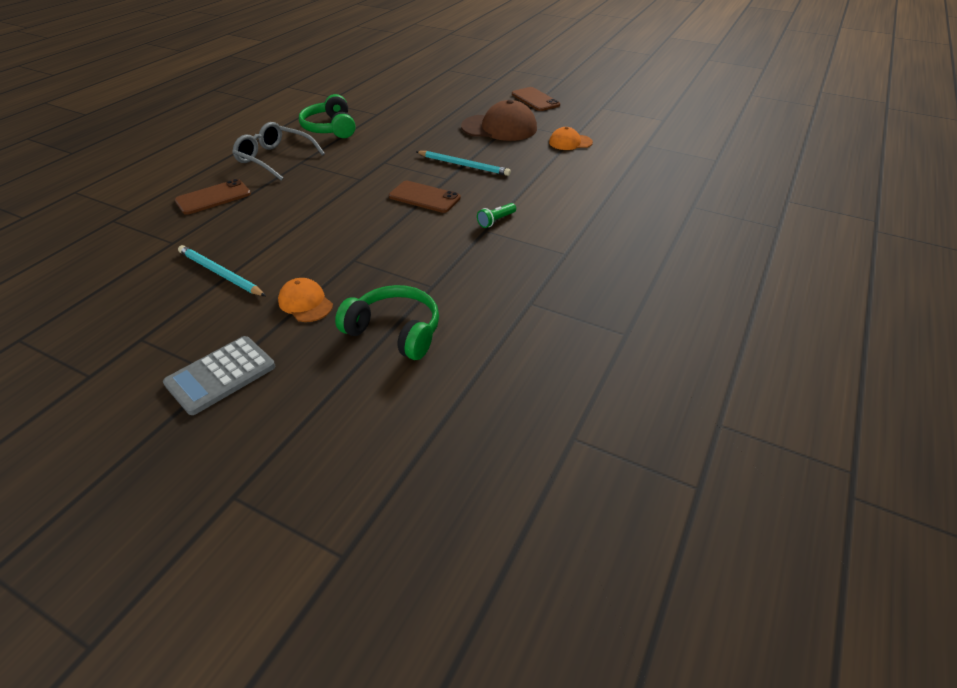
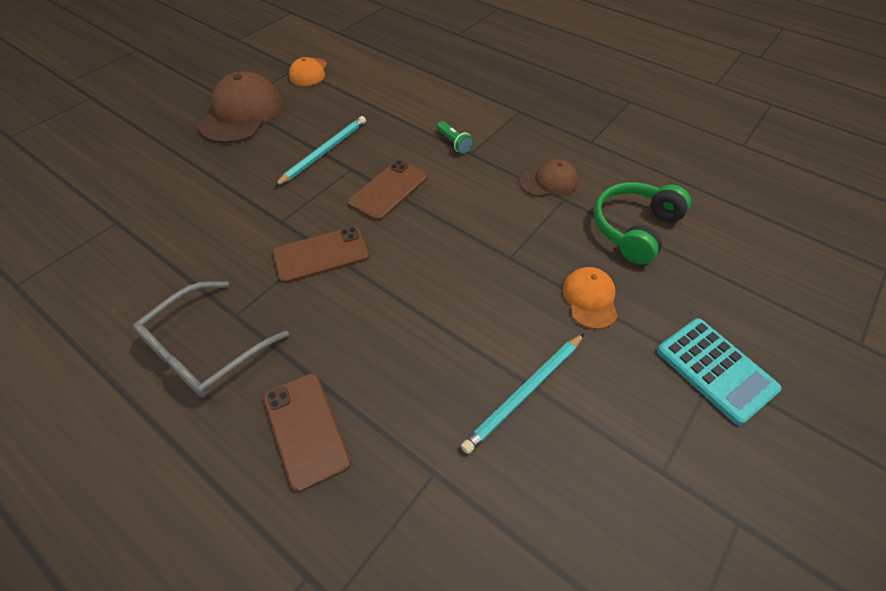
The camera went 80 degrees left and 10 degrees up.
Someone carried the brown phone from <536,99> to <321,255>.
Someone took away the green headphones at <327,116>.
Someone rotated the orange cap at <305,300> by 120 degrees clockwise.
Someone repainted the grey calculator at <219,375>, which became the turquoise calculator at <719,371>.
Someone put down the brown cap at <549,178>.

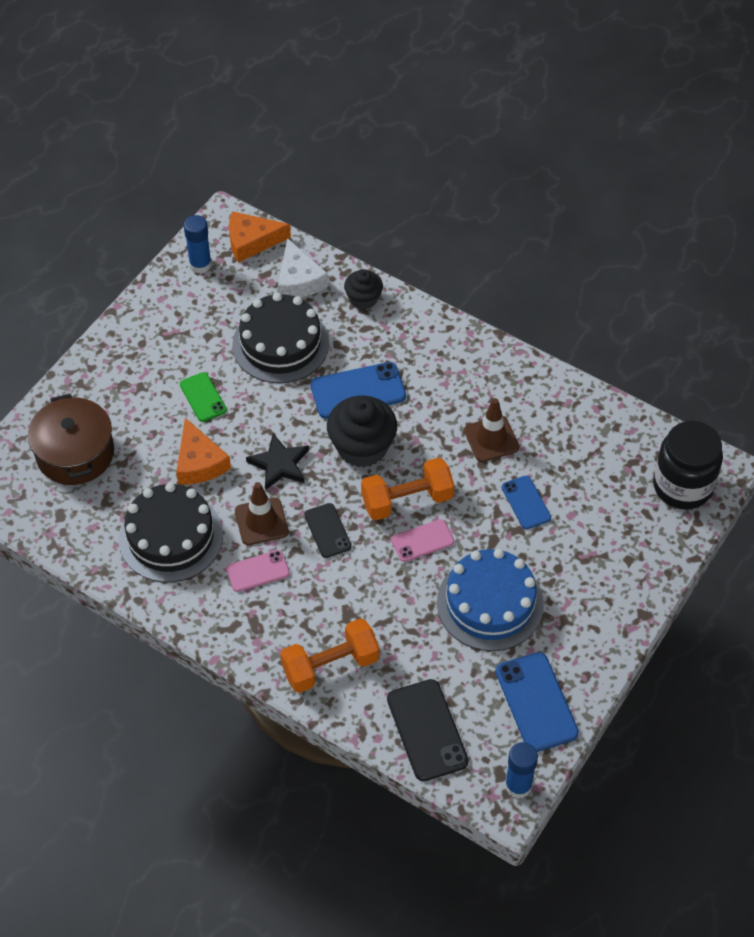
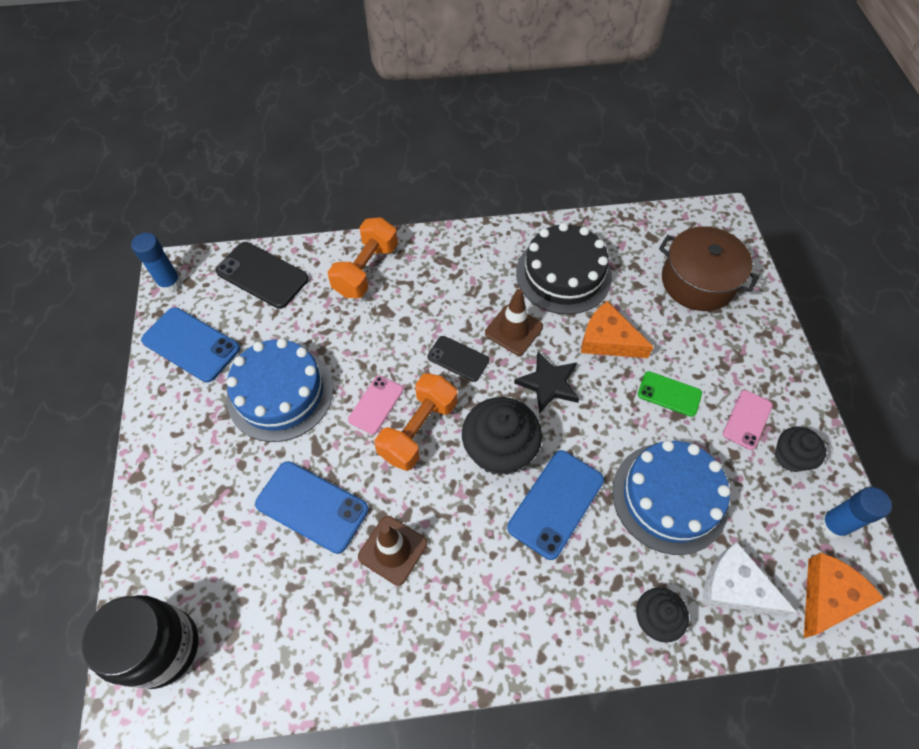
The camera went 140 degrees right and 5 degrees up.
Someone repainted the black cake at <280,338>, which became the blue cake at <671,497>.
Someone scaled the blue phone at <526,502> by 1.63.
Someone carried the pink phone from <258,571> to <748,420>.
Someone put down the black cupcake at <800,449>.

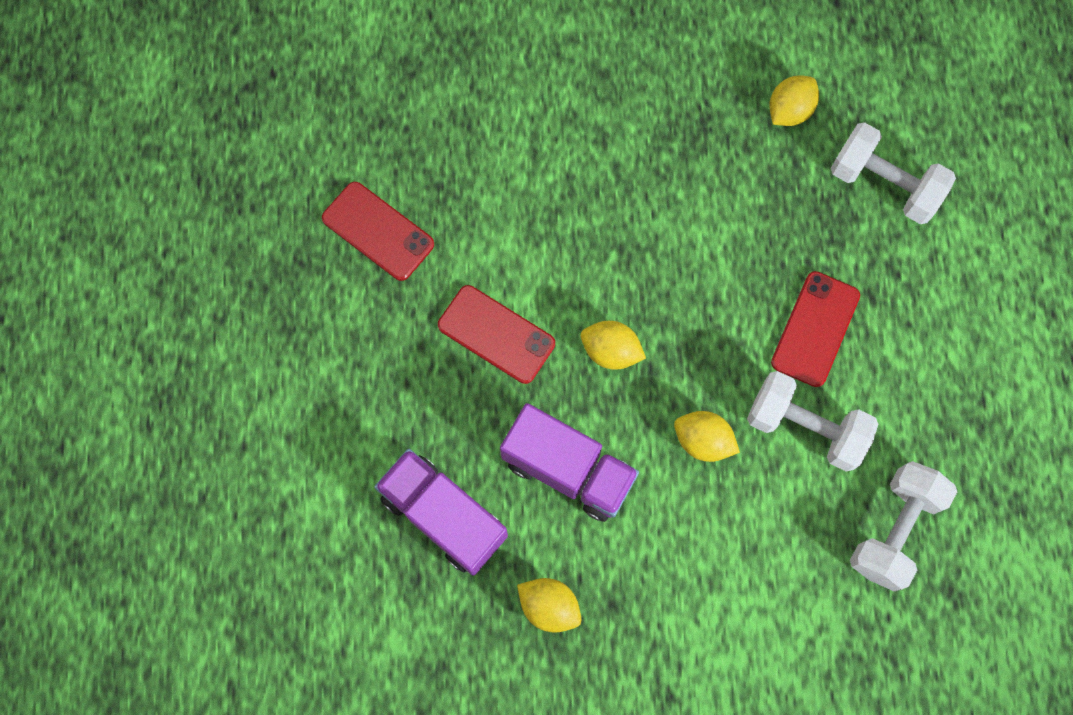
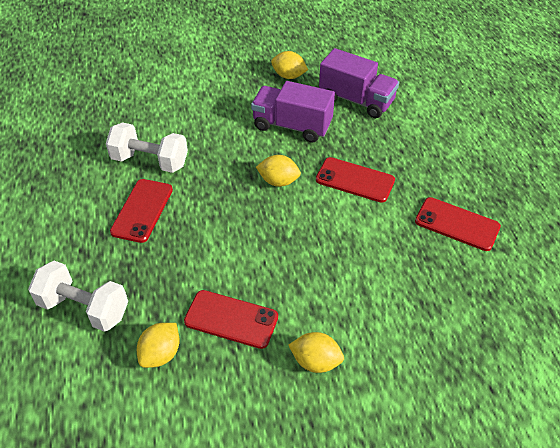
The camera went 170 degrees right and 25 degrees down.
Someone carried the yellow lemon from <707,436> to <316,352>.
Someone took away the white dumbbell at <903,526>.
Someone put down the red phone at <231,319>.

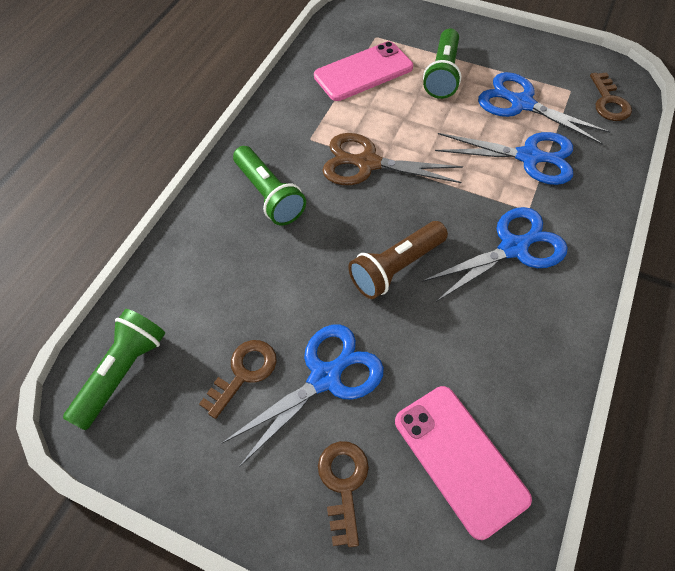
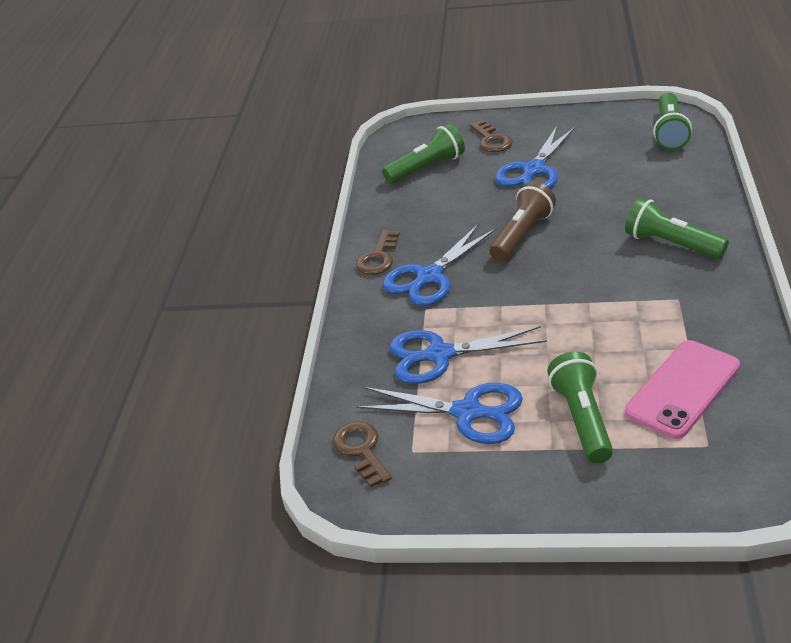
The camera went 165 degrees right and 20 degrees down.
Someone took away the brown scissors at <392,159>.
Someone carried the brown key from <238,379> to <378,252>.
Someone swapped the pink phone at <463,463> for the green flashlight at <423,154>.

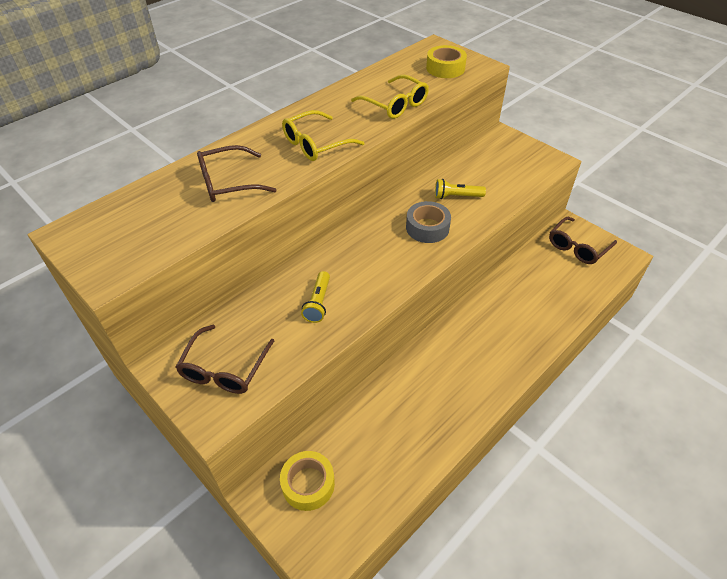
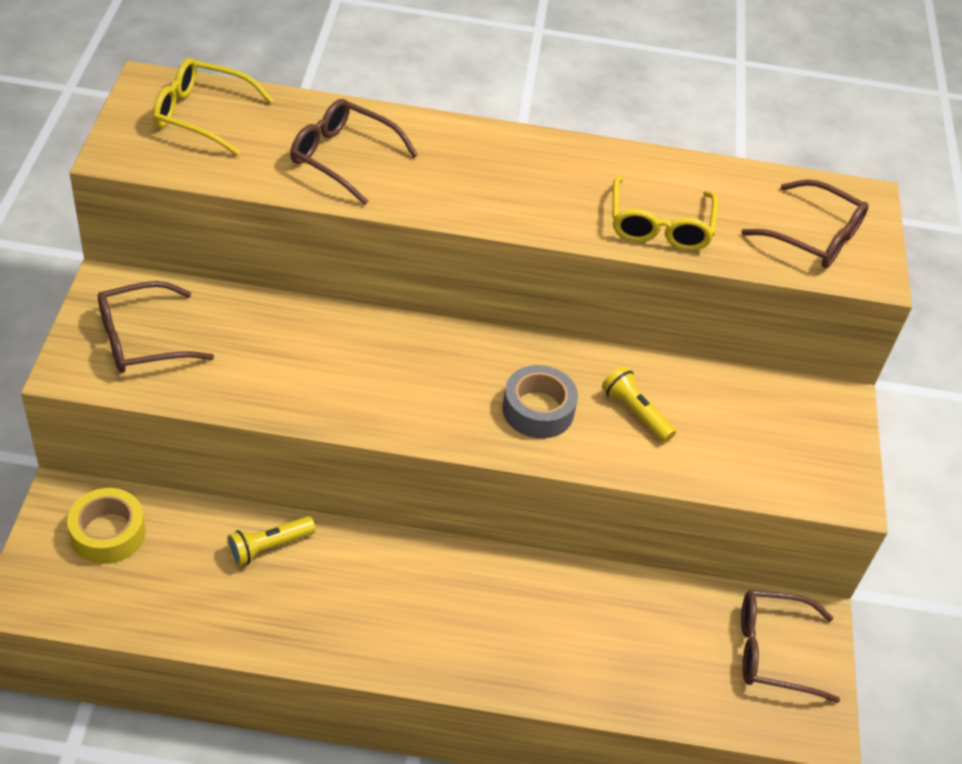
The camera went 45 degrees right and 0 degrees up.
Someone swapped the yellow tape at <446,61> for the brown glasses at <805,223>.
Someone carried the yellow glasses from <323,135> to <213,107>.
Someone carried the yellow flashlight from <315,297> to <271,541>.

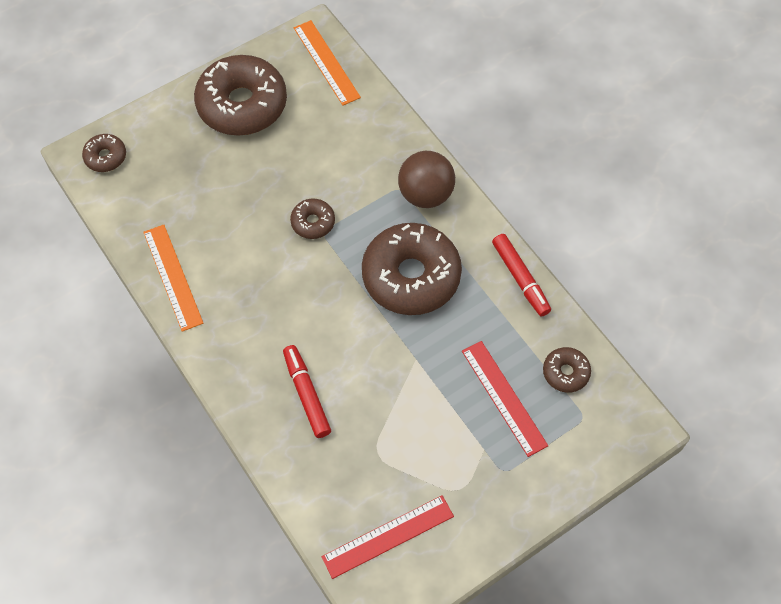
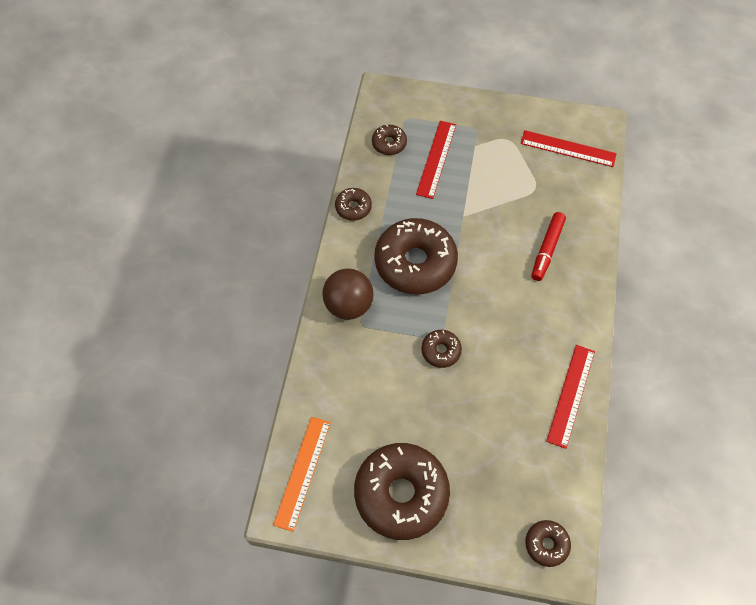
The camera went 135 degrees left and 0 degrees up.
Someone repainted the orange ruler at <173,278>, which became the red ruler at <570,397>.
Someone swapped the red marker at <521,275> for the brown donut at <353,204>.

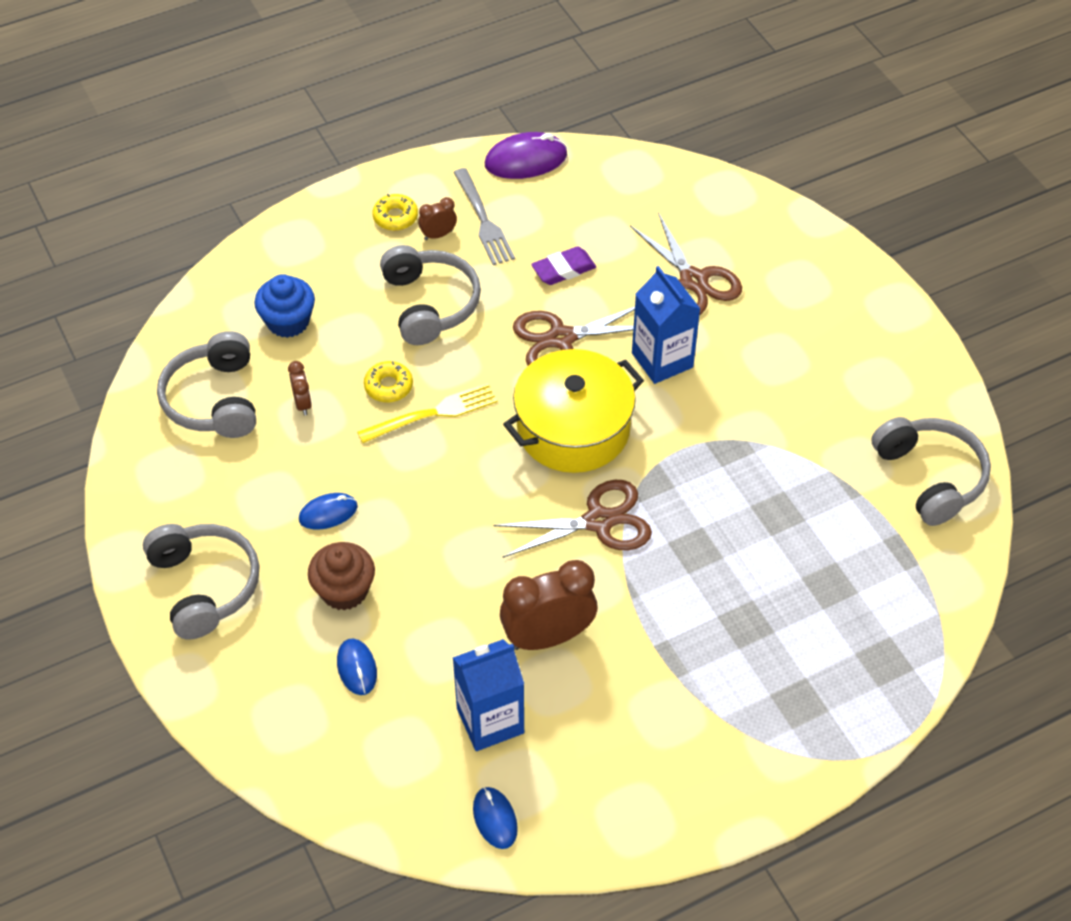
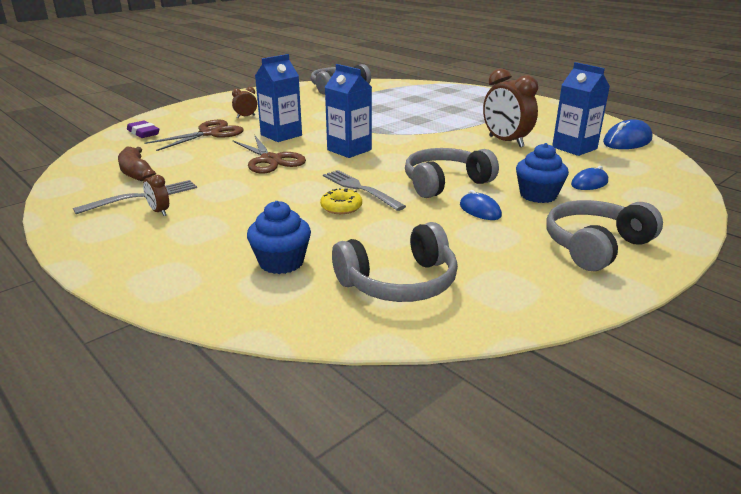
The camera went 105 degrees left and 25 degrees down.
Someone took away the purple mouse at <526,155>.
Someone took away the yellow donut at <395,212>.
Someone carried the grey headphones from <430,295> to <452,173>.
Someone carried the purple eraser from <563,266> to <143,129>.
Someone swapped the yellow pot at <573,411> for the blue carton at <348,111>.
Someone carried the brown clock from <300,388> to <244,102>.
Someone repainted the yellow fork at <427,413>, which became the grey fork at <364,190>.
Someone took away the brown scissors at <572,519>.
Someone repainted the brown cupcake at <341,576>, which became the blue cupcake at <542,173>.
Someone scaled the blue mouse at <495,818> by 1.62.
Someone put down the brown banana at <135,164>.

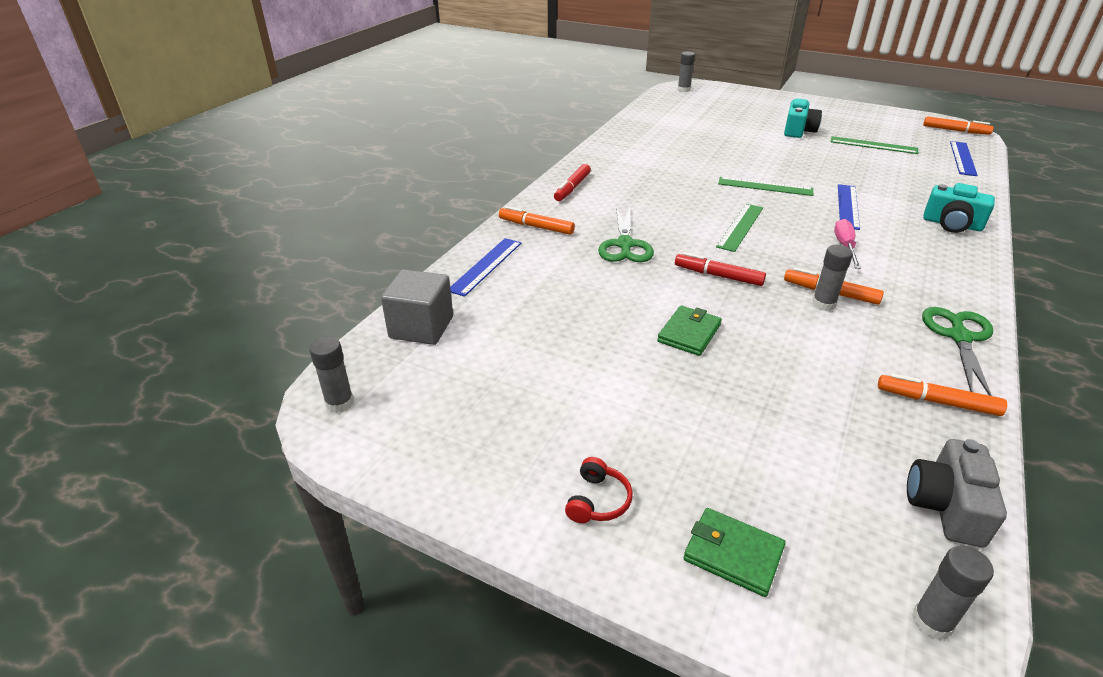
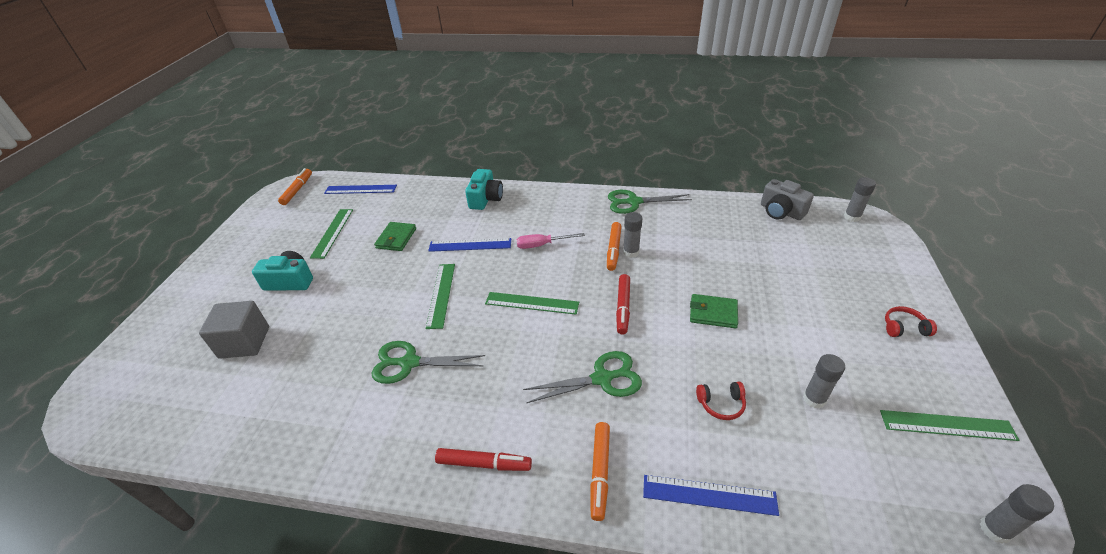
The camera went 105 degrees left and 5 degrees up.
Someone carried the grey glue stick from <686,72> to <824,381>.
Someone carried the grey cube from <417,307> to <234,330>.
Someone took away the orange marker at <942,394>.
Someone rotated the grey camera at <957,493> by 45 degrees clockwise.
Someone carried the green wallet from <735,552> to <395,236>.
Someone put down the green scissors at <428,362>.
Someone put down the red headphones at <721,401>.
Someone put down the green ruler at <949,425>.

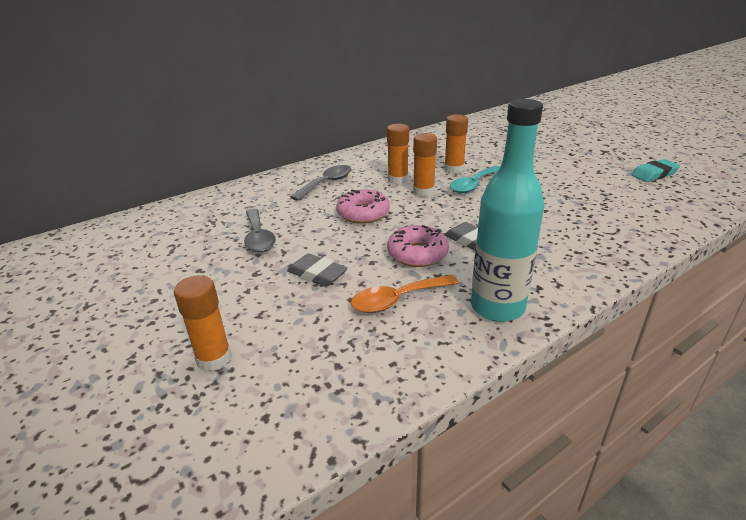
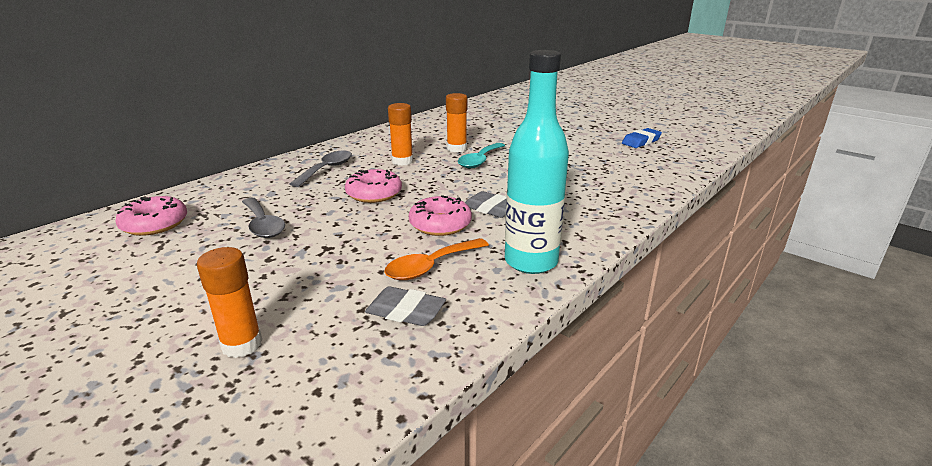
The camera went 15 degrees left and 5 degrees down.
Someone took away the orange glue stick at <425,165>.
Someone repainted the turquoise eraser at <655,170>, which became the blue eraser at <642,138>.
Someone carried the grey eraser from <317,269> to <405,306>.
Someone put down the pink donut at <151,216>.

